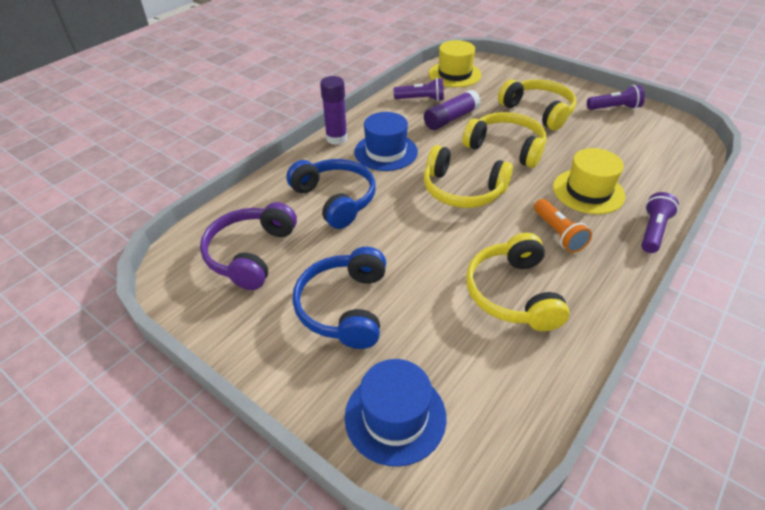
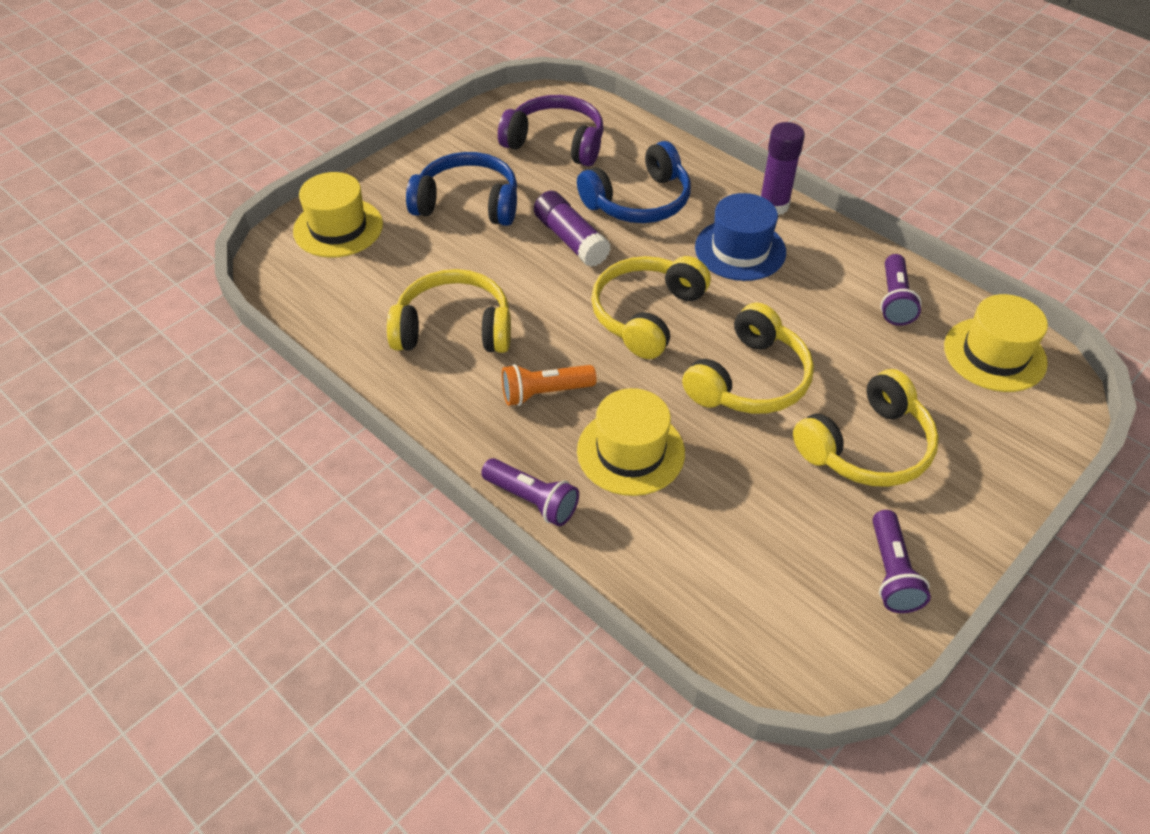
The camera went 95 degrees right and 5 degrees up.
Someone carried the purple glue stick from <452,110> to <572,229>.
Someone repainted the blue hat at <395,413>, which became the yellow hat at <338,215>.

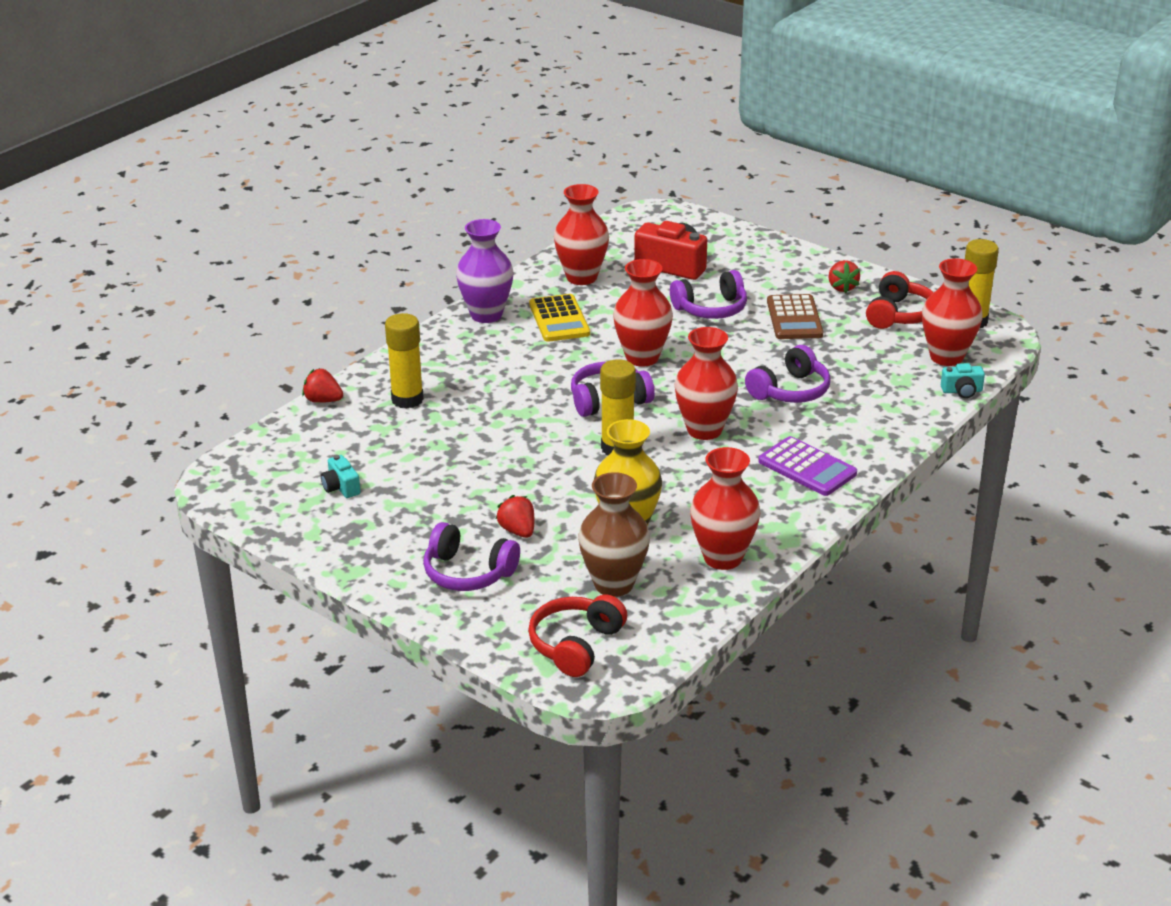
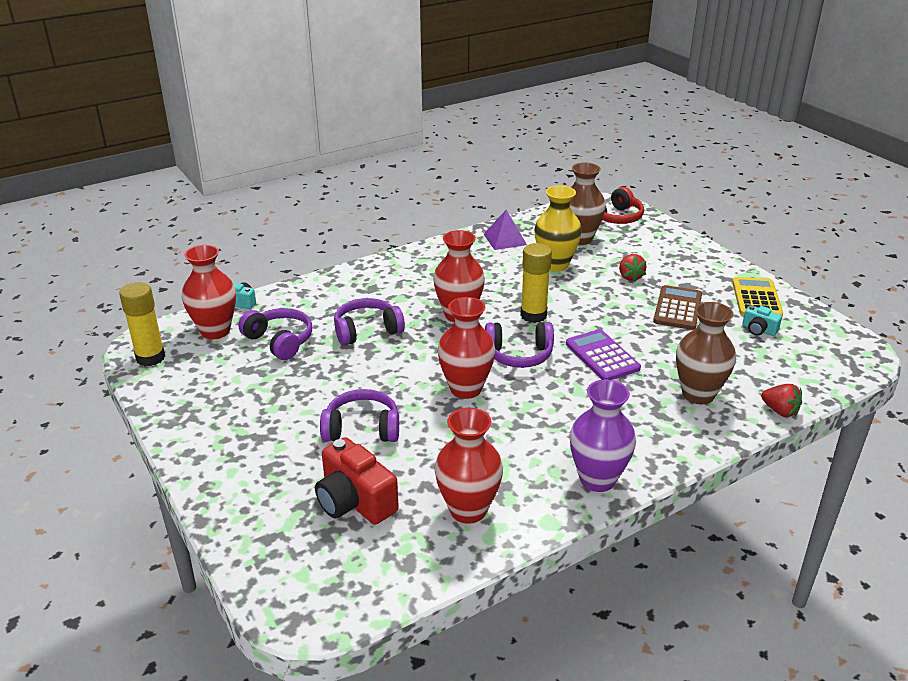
The camera went 160 degrees left and 0 degrees up.
Someone took away the red strawberry at <844,276>.
Someone took away the red headphones at <900,300>.
Someone carried the yellow calculator from <559,318> to <757,297>.
Someone carried the brown calculator from <795,316> to <677,307>.
Someone swapped the yellow glue stick at <404,361> for the brown vase at <706,353>.
Someone carried the purple calculator from <807,466> to <603,354>.
Someone swapped the red vase at <725,508> for the purple pyramid at <505,230>.
Someone rotated the turquoise camera at <341,476> by 135 degrees clockwise.
Someone carried the purple headphones from <471,556> to <275,334>.

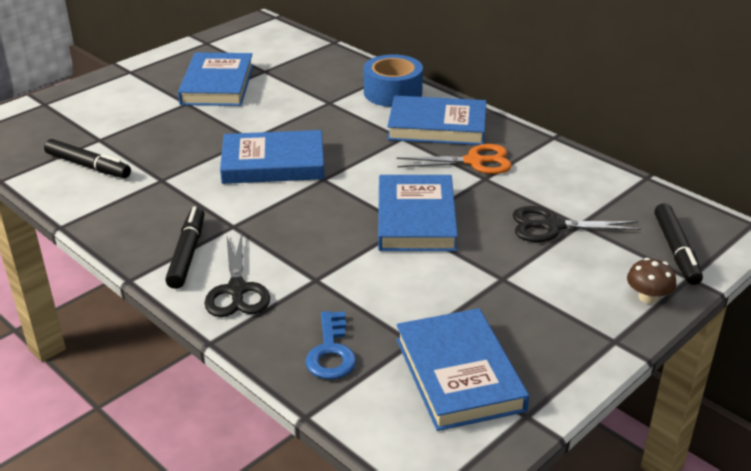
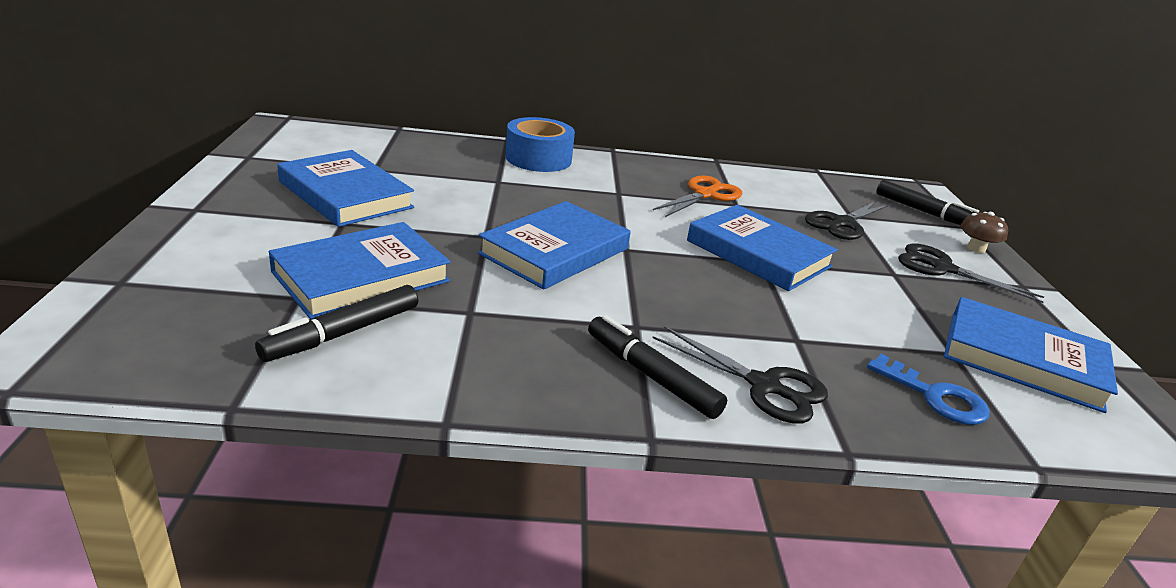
The camera went 50 degrees left and 5 degrees down.
Someone carried the blue book from <436,120> to <359,271>.
Someone rotated the black marker at <87,158> by 150 degrees clockwise.
Someone put down the black scissors at <971,273>.

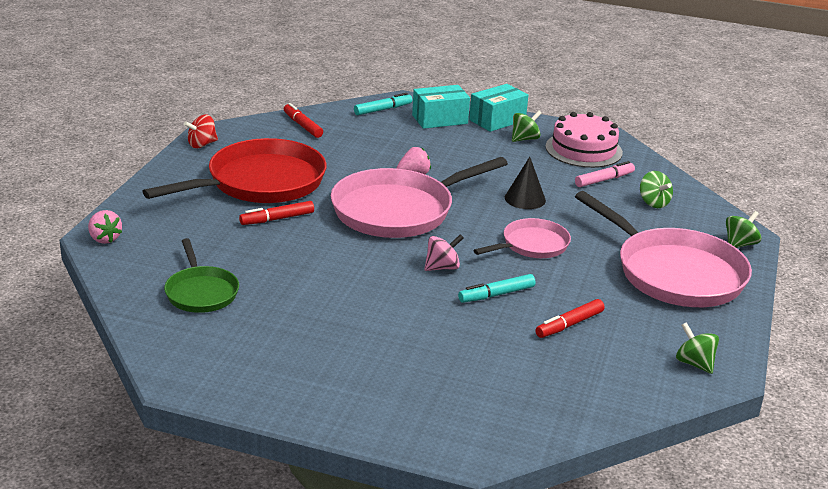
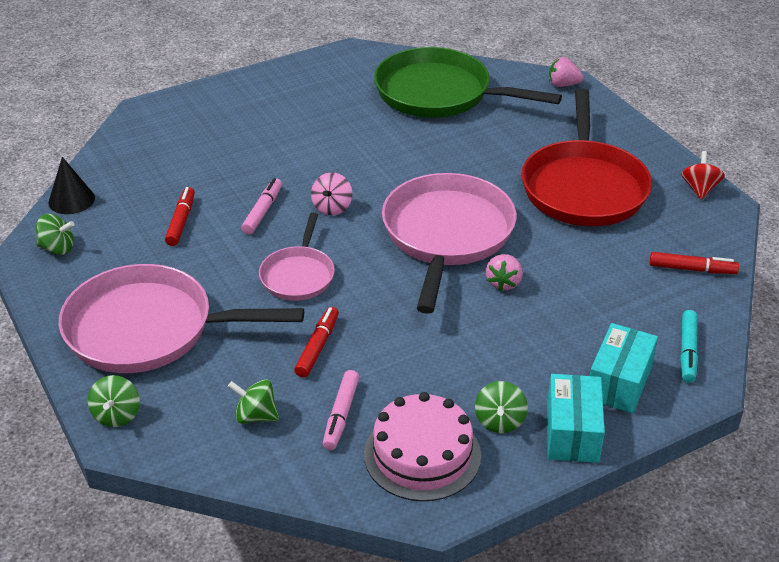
The camera went 135 degrees right and 10 degrees up.
Someone carried the black cone from <525,183> to <71,185>.
Someone carried the red marker from <276,213> to <316,342>.
Someone scaled the green pan at <201,275> by 1.86.
Someone repainted the turquoise marker at <497,288>, which became the pink marker at <261,206>.

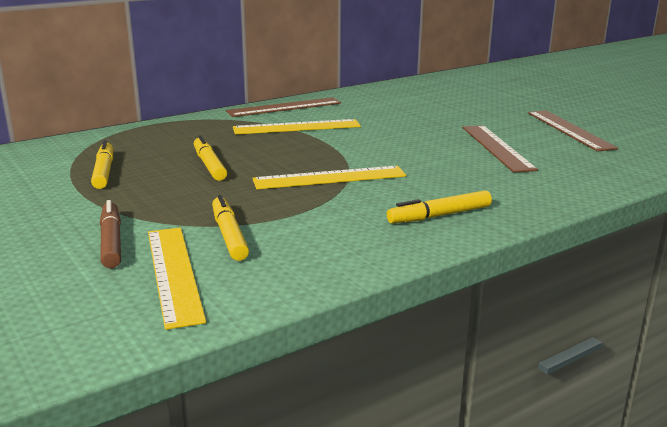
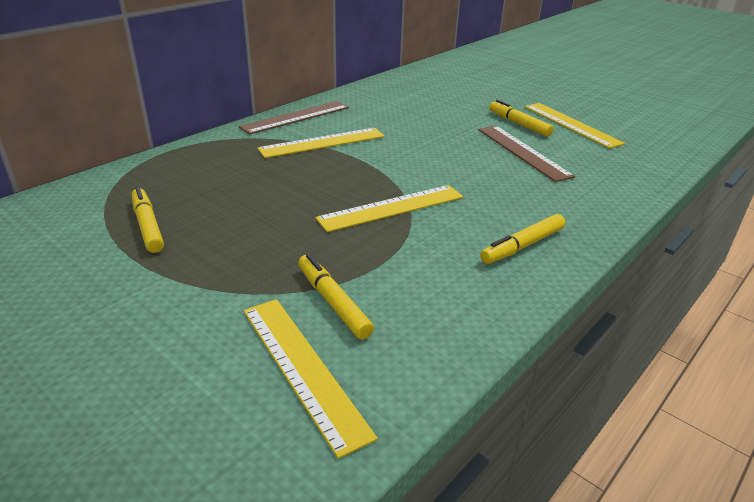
The camera went 15 degrees left and 10 degrees up.
Someone repainted the brown ruler at <573,131>, which became the yellow ruler at <575,126>.
Someone carried the yellow marker from <210,158> to <521,118>.
Someone took away the brown marker at <110,234>.

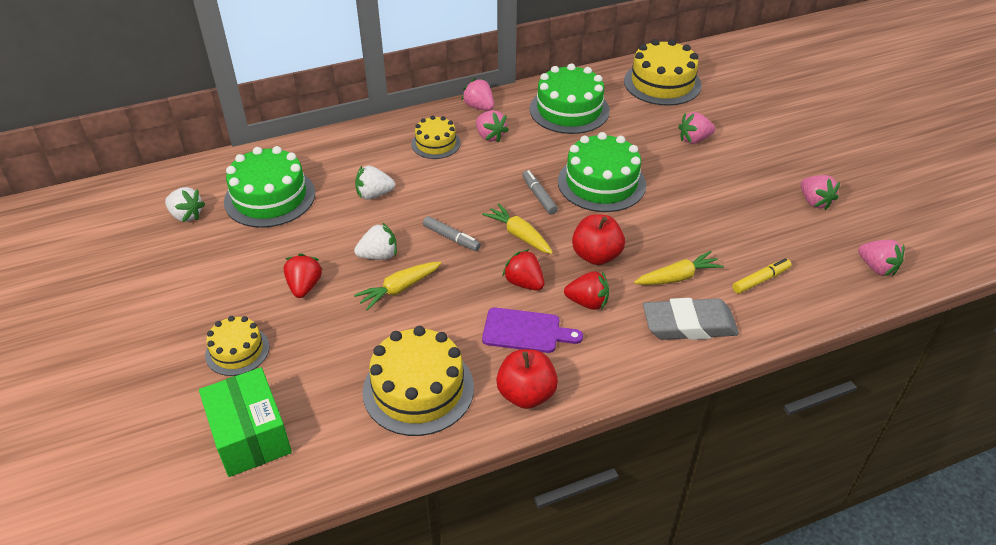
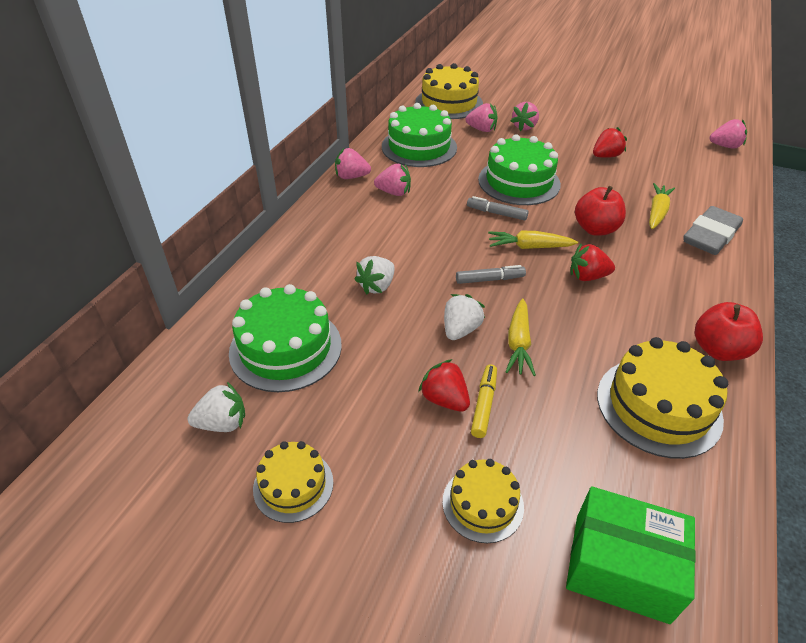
The camera went 45 degrees left and 0 degrees up.
Someone carried the yellow cake from <436,137> to <293,482>.
Someone carried the pink strawberry from <820,192> to <481,117>.
Someone carried the yellow marker from <761,276> to <484,401>.
Someone carried the red strawberry from <586,290> to <610,142>.
Someone took away the purple cutting board at <532,330>.

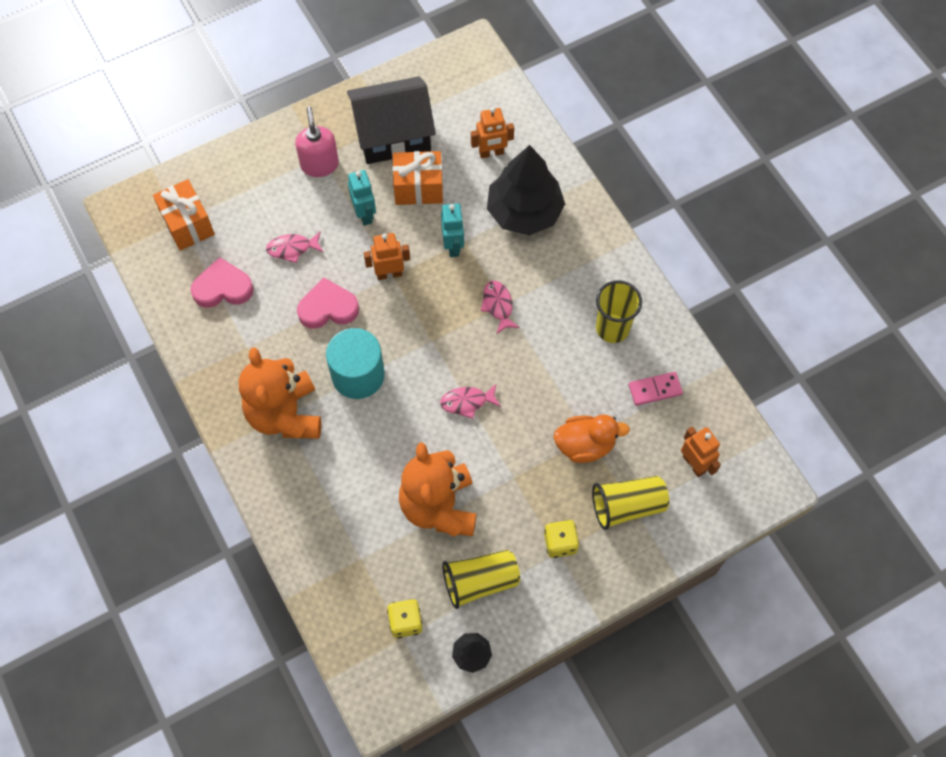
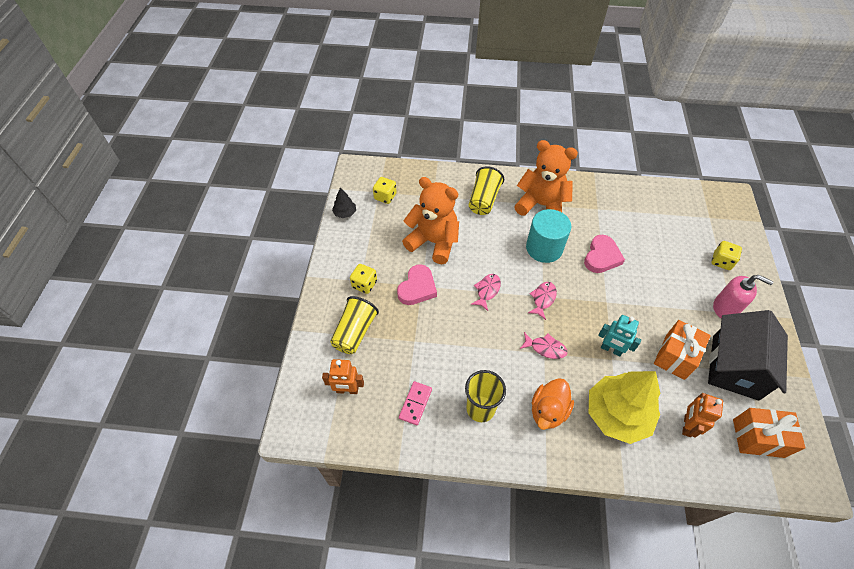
The camera went 125 degrees right and 10 degrees down.
Someone repainted the black tree at <526,190>, which became the yellow tree at <624,407>.
Someone took away the turquoise robot at <362,198>.
Someone carried the orange gift from <184,215> to <769,433>.
Someone carried the pink fish from <295,247> to <542,301>.
Someone took away the orange robot at <387,256>.
Someone carried the pink heart from <222,282> to <417,284>.
Someone carried the orange duck from <592,439> to <553,404>.
Someone carried the yellow cup from <481,579> to <486,190>.
Someone put down the yellow dice at <727,255>.

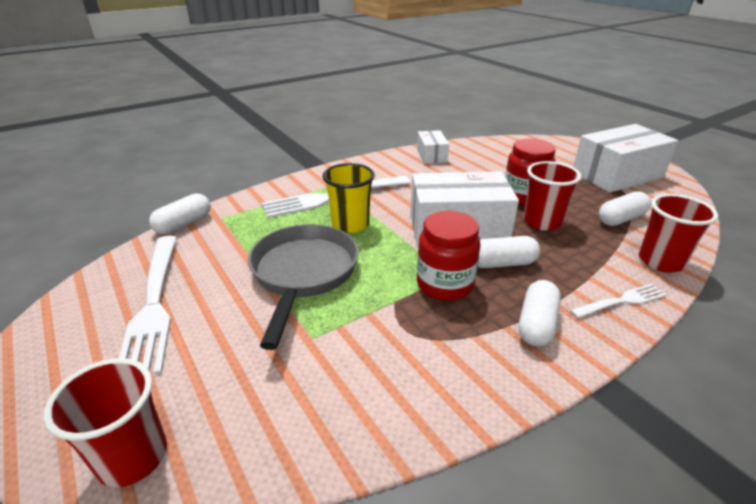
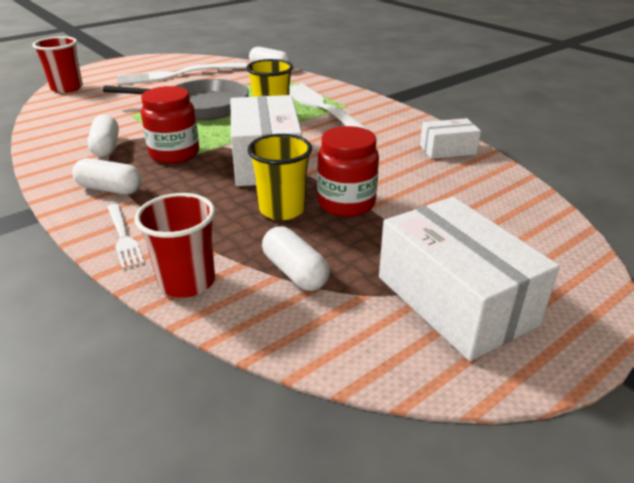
The camera went 85 degrees right and 0 degrees up.
Someone repainted the red cup at <552,196>, which became the yellow cup at <279,177>.
Someone carried the white capsule from <509,252> to <103,136>.

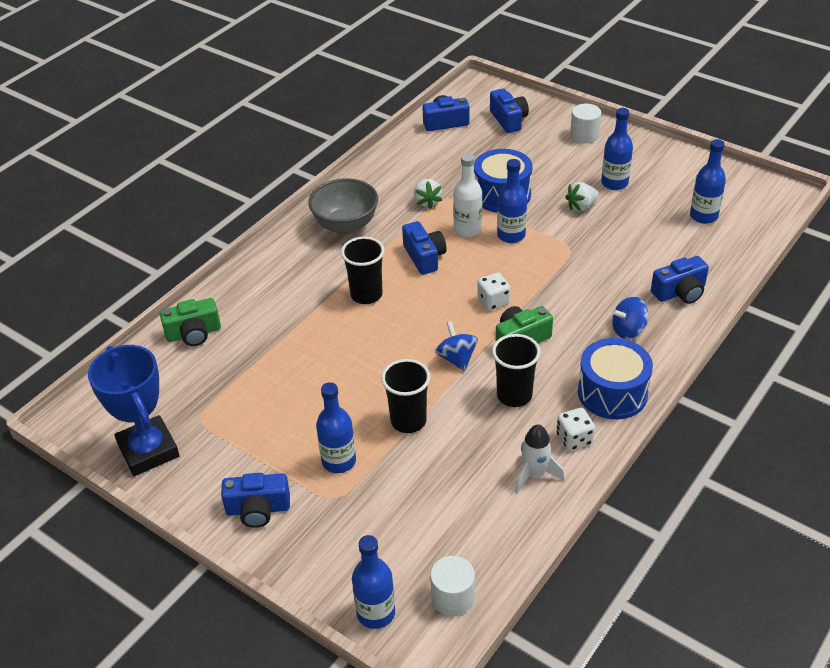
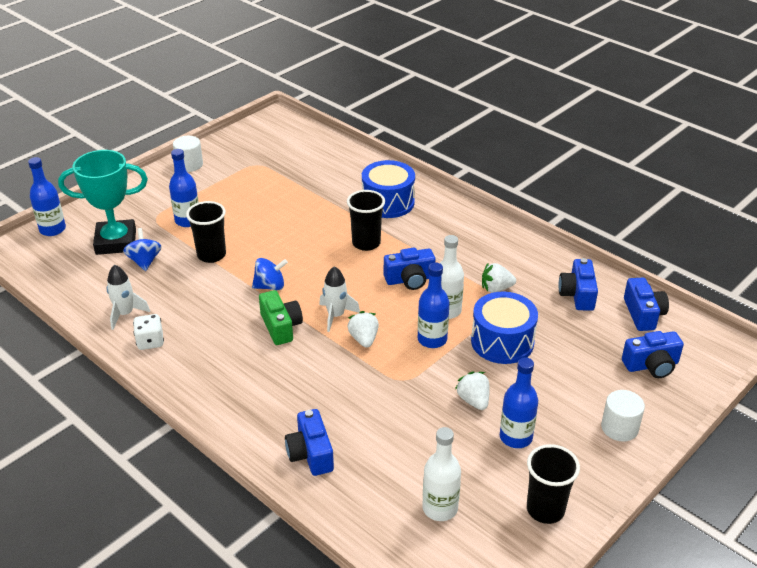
The camera went 95 degrees right and 5 degrees down.
Someone repainted the blue bottle at <708,181>, which became the white bottle at <441,474>.
Someone took away the grey bowl at <343,206>.
Someone swapped the white dice at <494,292> for the white rocket at <339,299>.
Someone carried the blue spinning top from <630,318> to <142,249>.
Someone took away the green camera at <190,322>.
Someone carried the black cup from <516,370> to <553,484>.
Someone carried the blue drum from <615,378> to <388,189>.
Someone took away the blue trophy at <133,410>.
Someone carried the blue camera from <255,500> to <578,284>.
Someone carried the white cylinder from <452,586> to <188,154>.
Someone put down the turquoise trophy at <103,202>.
Someone put down the white strawberry at <363,329>.

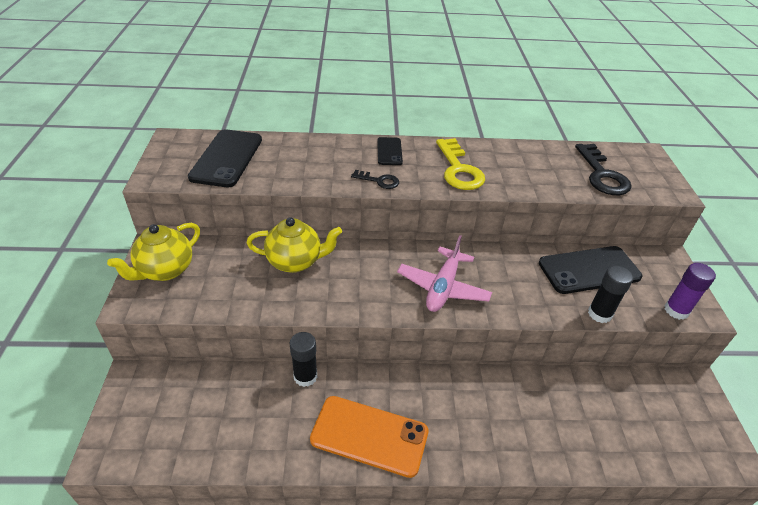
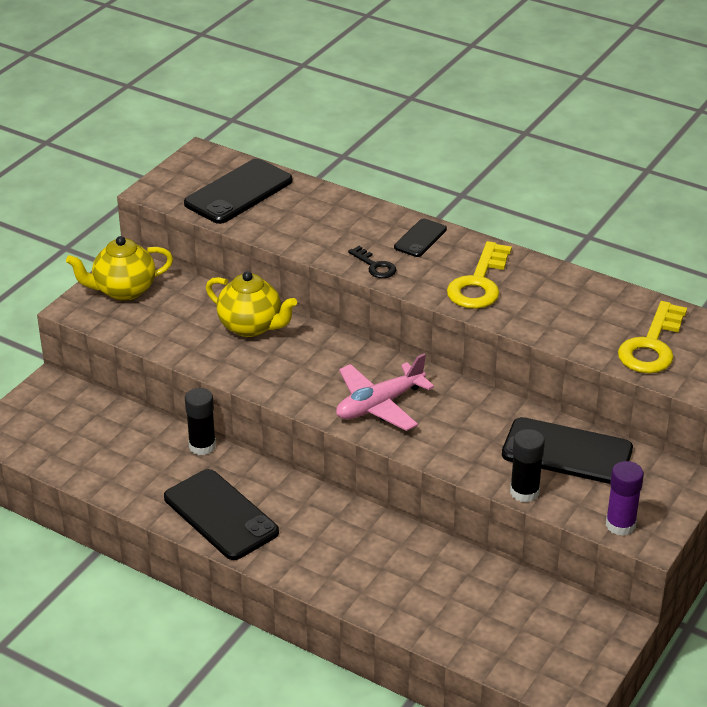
The camera went 35 degrees right and 5 degrees down.
Someone repainted the black key at <603,169>, which became the yellow key at <652,337>.
Someone repainted the orange phone at <369,437>, which became the black phone at <221,514>.

